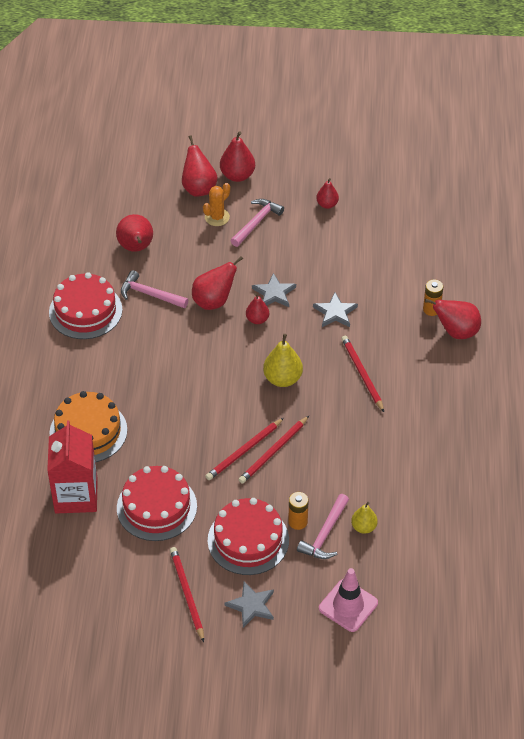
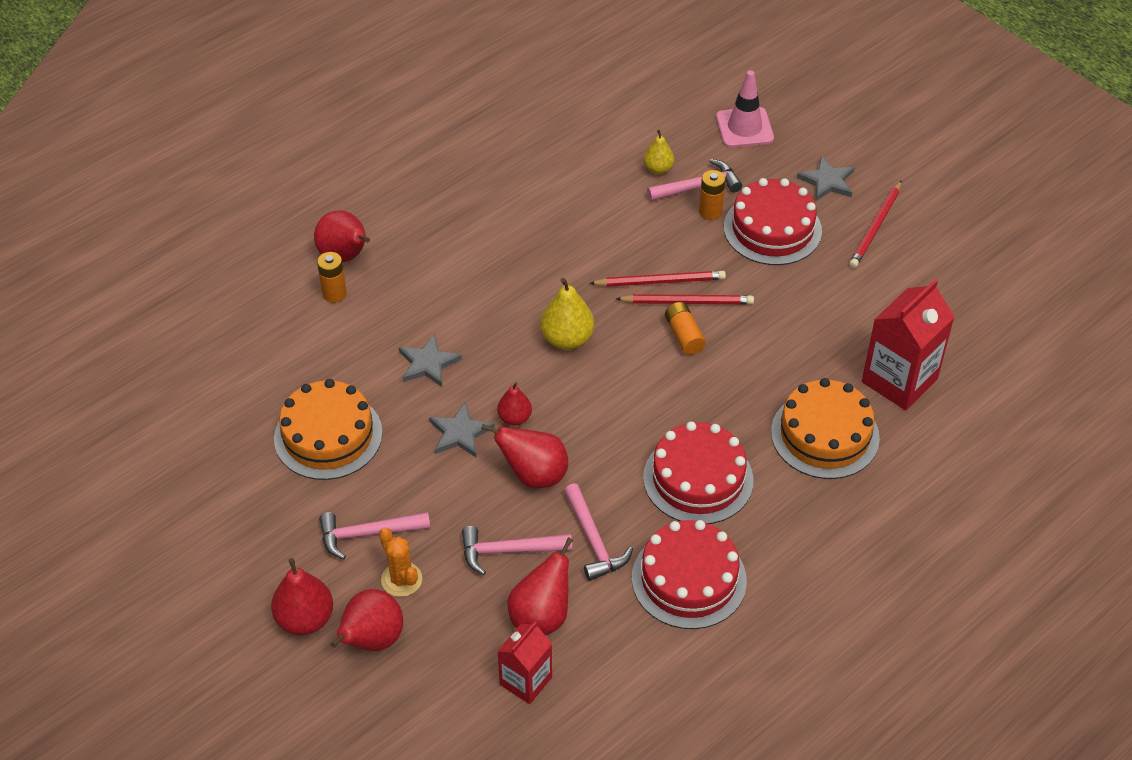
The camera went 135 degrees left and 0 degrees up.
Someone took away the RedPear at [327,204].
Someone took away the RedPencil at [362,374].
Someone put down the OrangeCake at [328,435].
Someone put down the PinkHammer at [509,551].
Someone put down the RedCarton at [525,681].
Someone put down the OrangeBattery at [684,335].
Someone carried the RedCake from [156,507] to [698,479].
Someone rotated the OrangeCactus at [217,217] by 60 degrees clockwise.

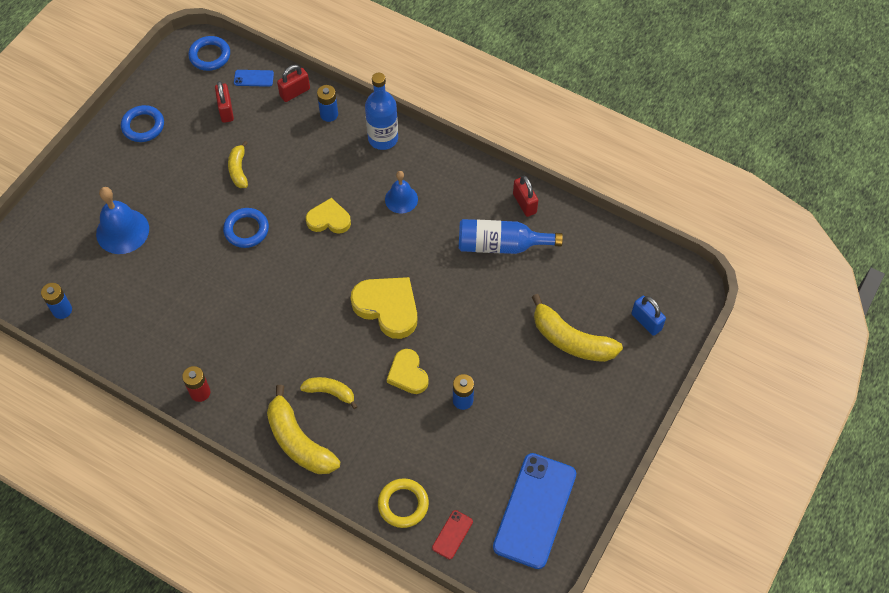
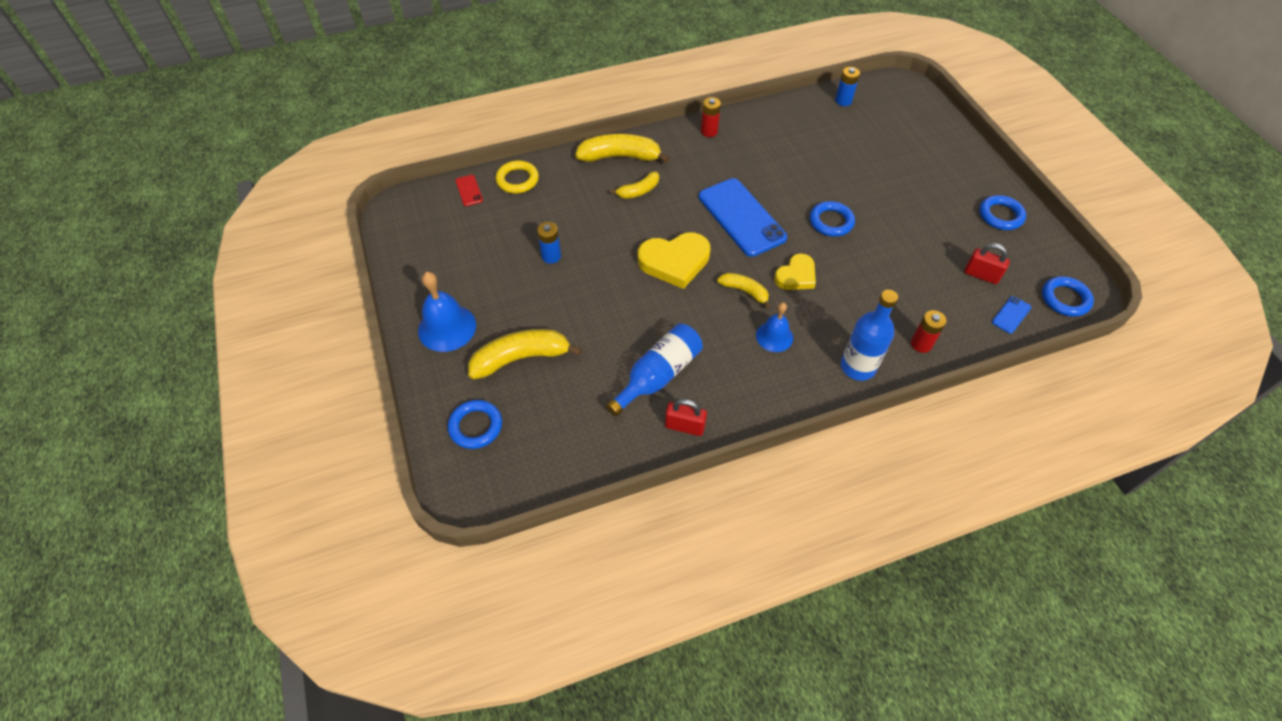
The camera went 130 degrees right and 5 degrees down.
Someone took away the RedPadlock at [295,92].
Someone took away the YellowHeart at [408,374].
Someone carried the BlueBell from [122,231] to [447,327].
Someone carried the YellowBanana from [238,169] to [745,291].
Someone carried the BluePhone from [535,510] to [741,217].
Someone swapped the BluePadlock at [646,322] for the BlueRing at [476,426].
Someone repainted the BlueBattery at [329,114], which became the RedBattery at [921,344].

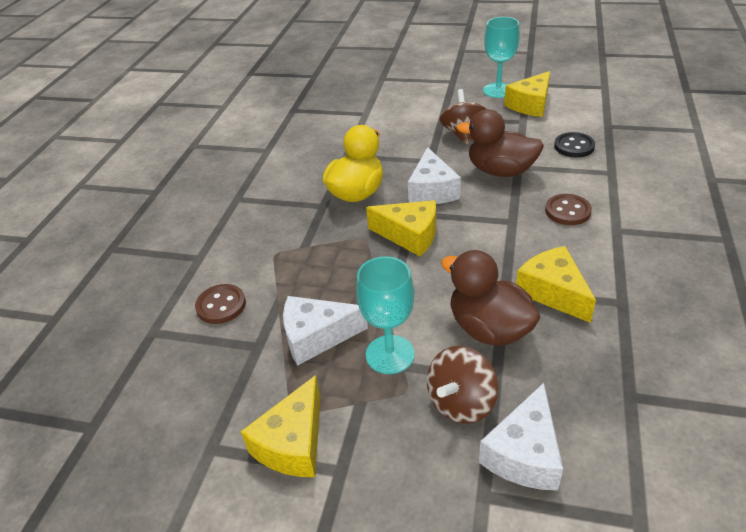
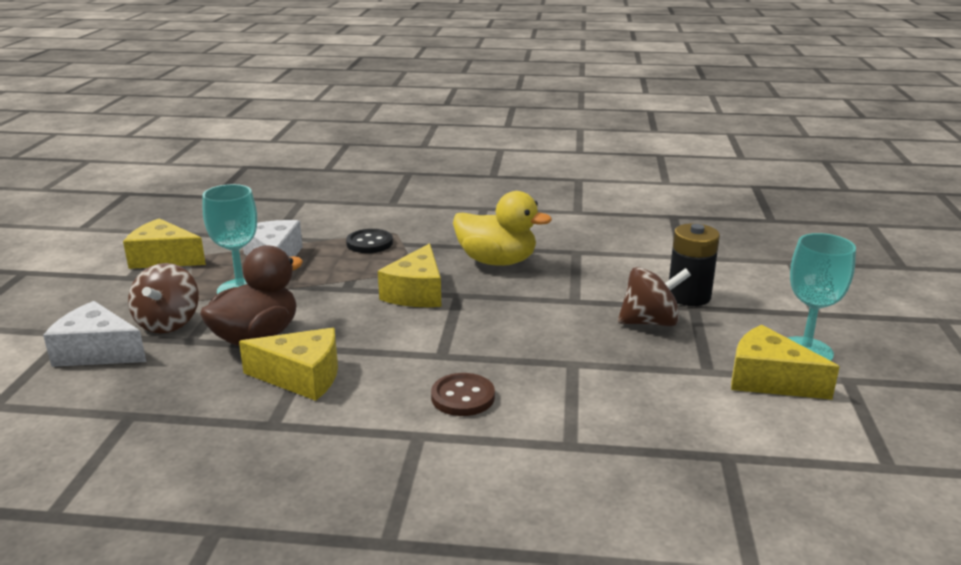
The camera went 80 degrees right and 15 degrees down.
Someone took away the BrownButton at [221,305].
Someone took away the WhiteCheese at [432,190].
Someone took away the BrownDuck at [500,171].
Someone put down the BlackBattery at [689,296].
Someone carried the BlackButton from [574,146] to [369,243].
Someone rotated the BrownSpinningTop at [461,403] by 120 degrees counterclockwise.
Someone rotated the YellowCheese at [553,292] by 45 degrees clockwise.

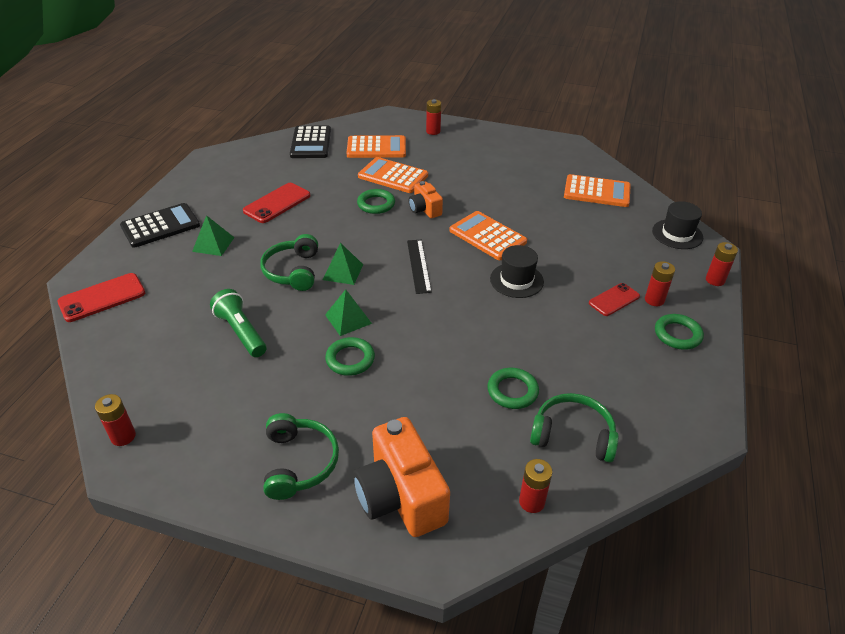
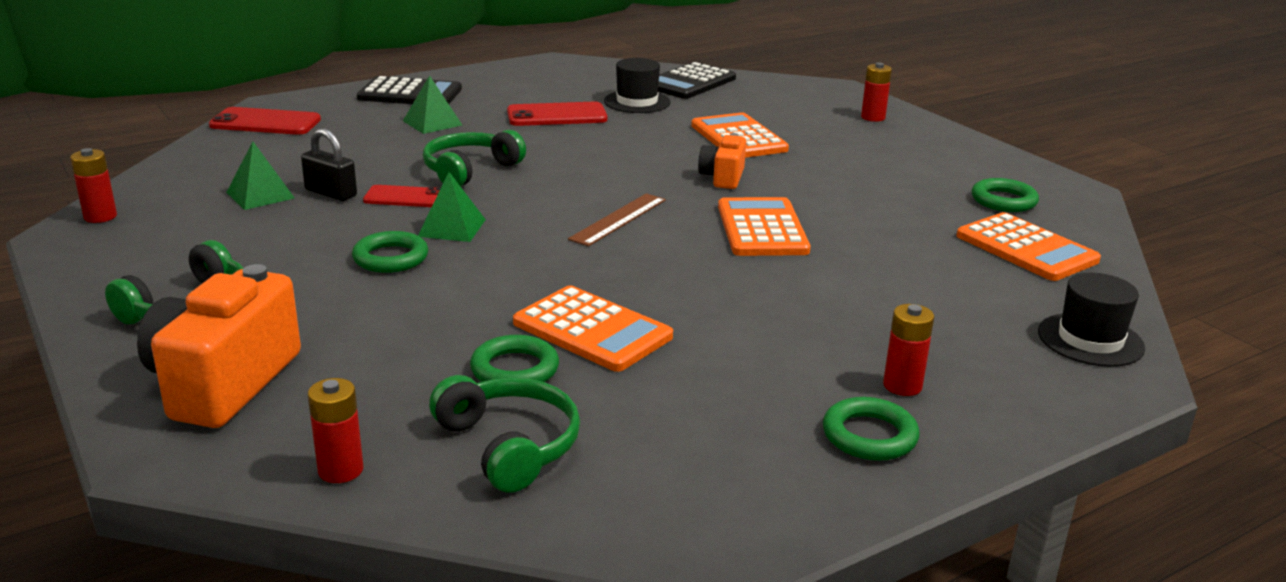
The camera went 40 degrees right and 15 degrees down.
Someone took away the RedBattery at [715,280].
Someone carried the GreenPyramid from [343,272] to [260,195].
Someone carried the OrangeCalculator from [376,148] to [592,330].
Someone carried the GreenRing from [376,204] to [1003,201].
Someone carried the BlackHat from [516,280] to [637,102].
Someone carried the RedPhone from [614,300] to [405,197].
Someone swapped the GreenFlashlight at [241,332] for the BlackPadlock at [331,193].
Someone repainted the BlackRuler at [418,266], which became the BrownRuler at [618,219].

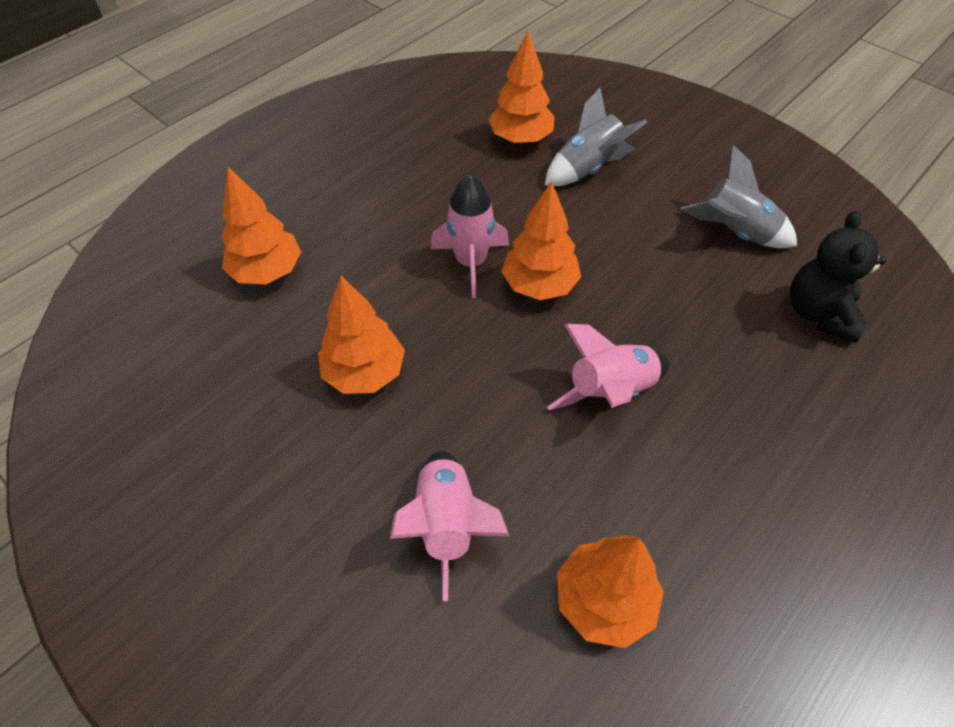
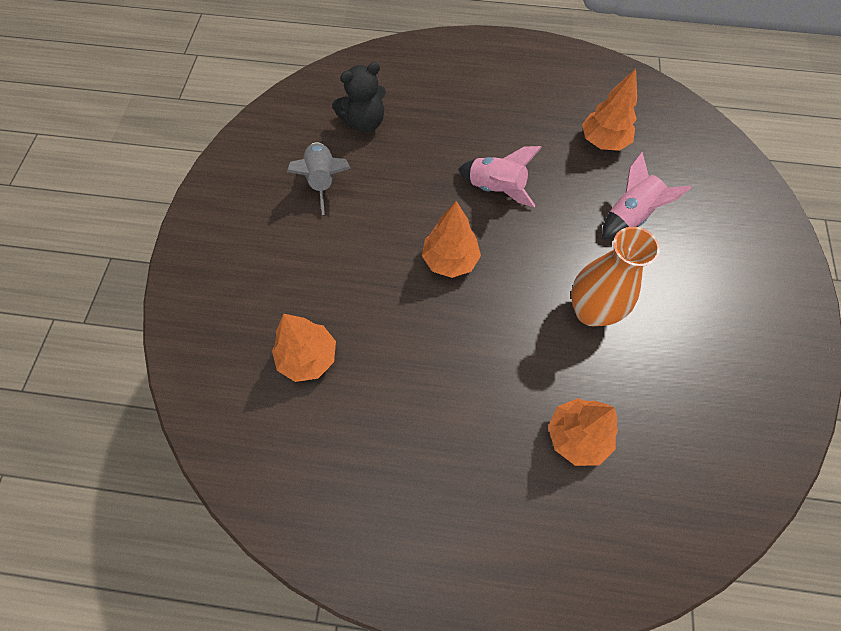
The camera went 125 degrees left and 10 degrees up.
Someone took away the PinkRocket at [471,262].
Someone took away the GreyRocket at [588,168].
Someone swapped the OrangeTree at [365,373] for the OrangeVase at [591,311].

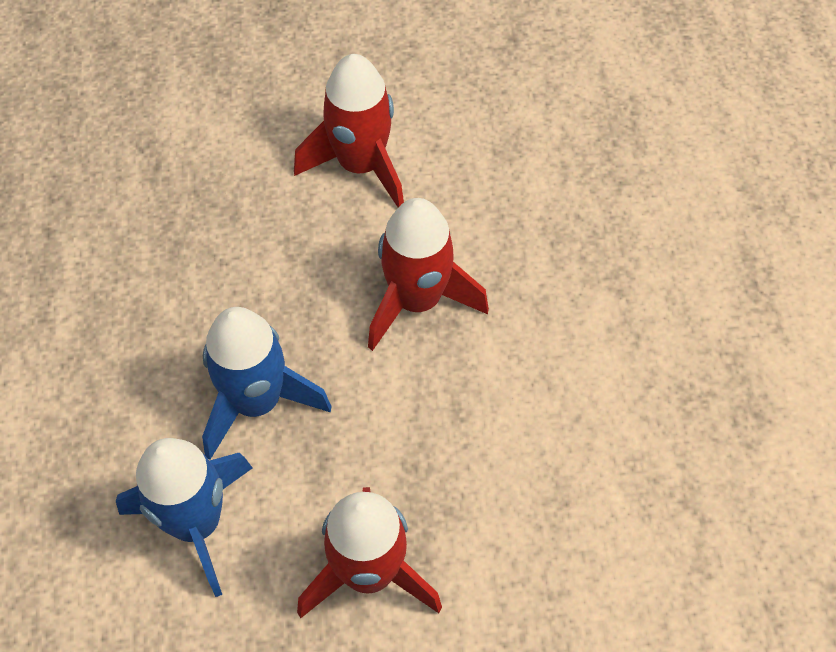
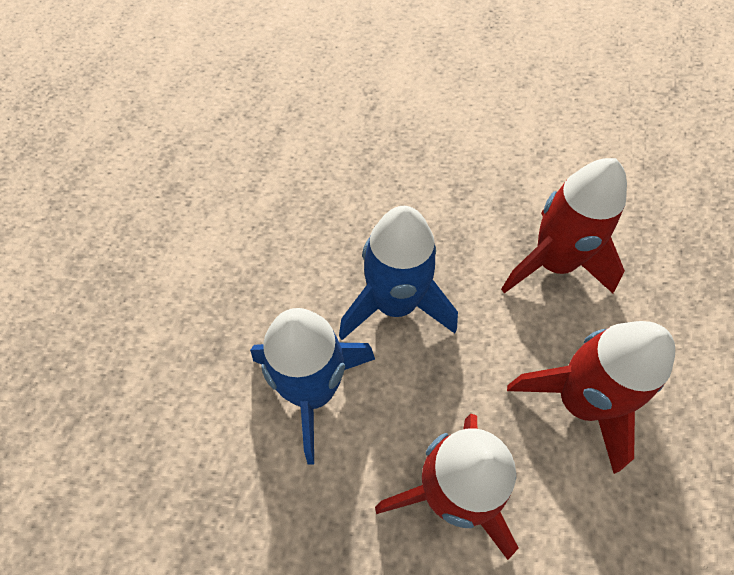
The camera went 20 degrees right and 0 degrees up.
Someone carried the RedRocket from [360,165] to [578,401].

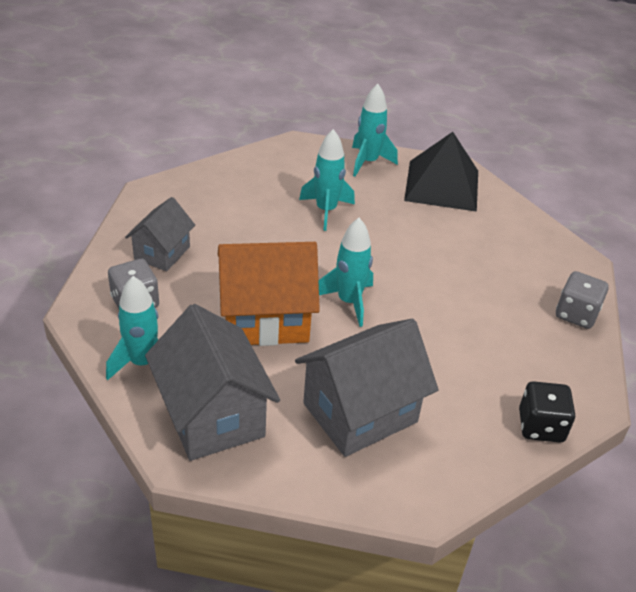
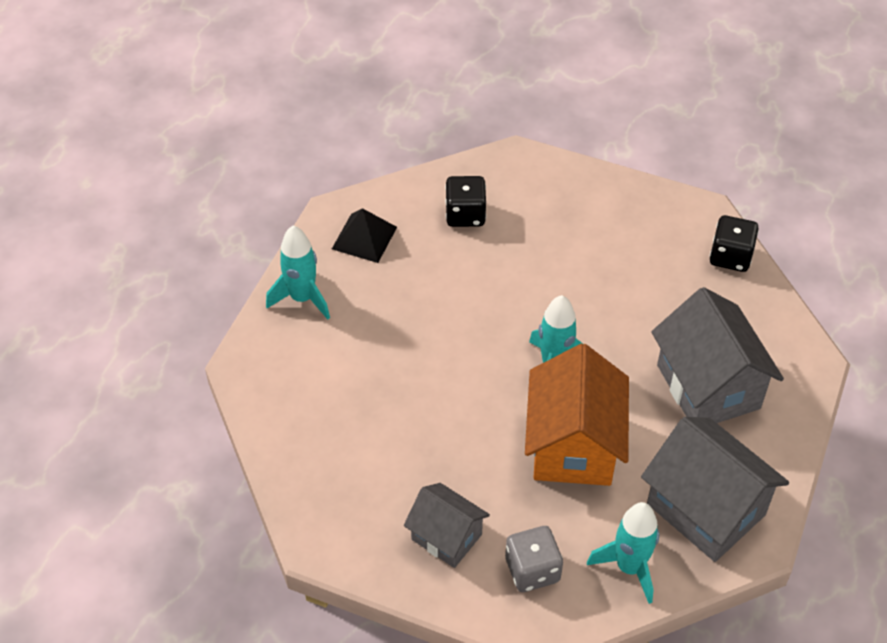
The camera went 75 degrees left and 10 degrees up.
Someone took away the TurquoiseRocket at [326,210].
Someone took away the GreyDice at [576,314].
Someone put down the BlackDice at [465,214].
Someone rotated the GreyHouse at [212,415] by 60 degrees clockwise.
Someone scaled the BlackPyramid at [442,185] by 0.60.

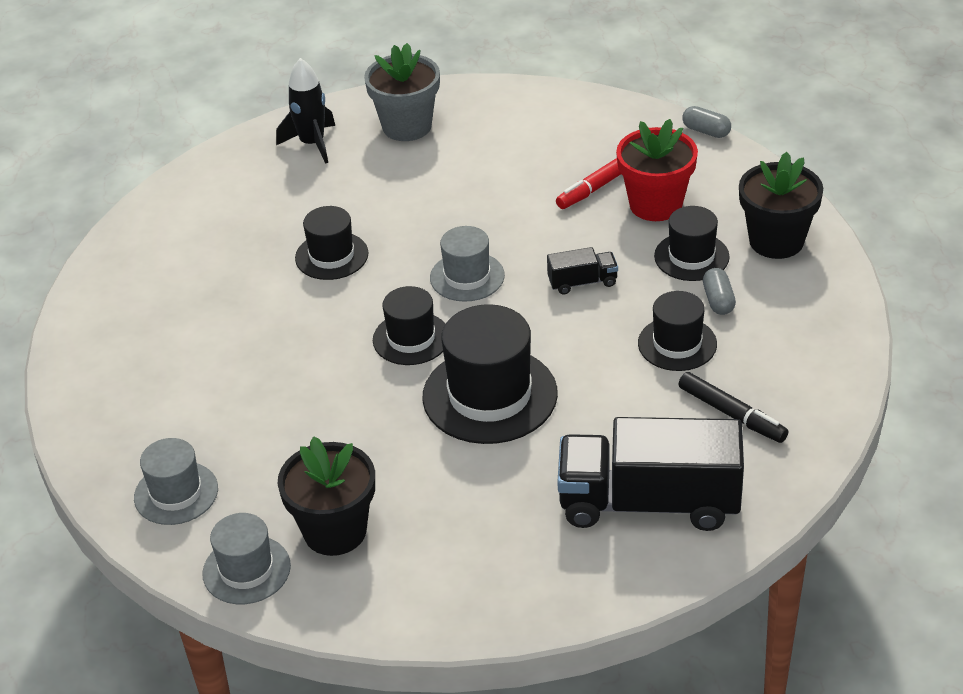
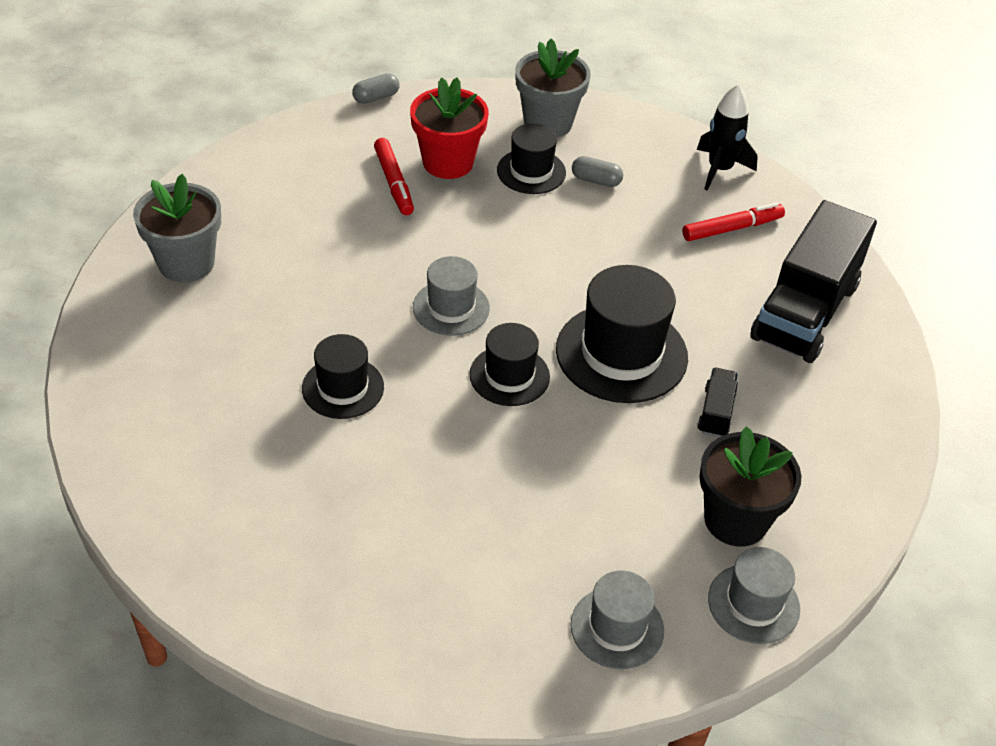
The camera went 70 degrees left and 5 degrees up.
Someone took away the BlackHat at [677,344].
Someone carried the BlackRocket from [312,144] to [719,169].
Someone carried the BlackTruck from [582,282] to [716,412].
Someone repainted the BlackMarker at [732,414], which became the RedMarker at [732,228].
Someone repainted the BlackFlowerPot at [776,241], which became the GreyFlowerPot at [548,123].

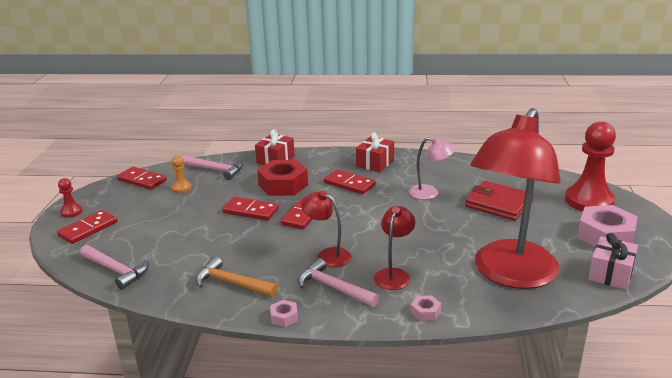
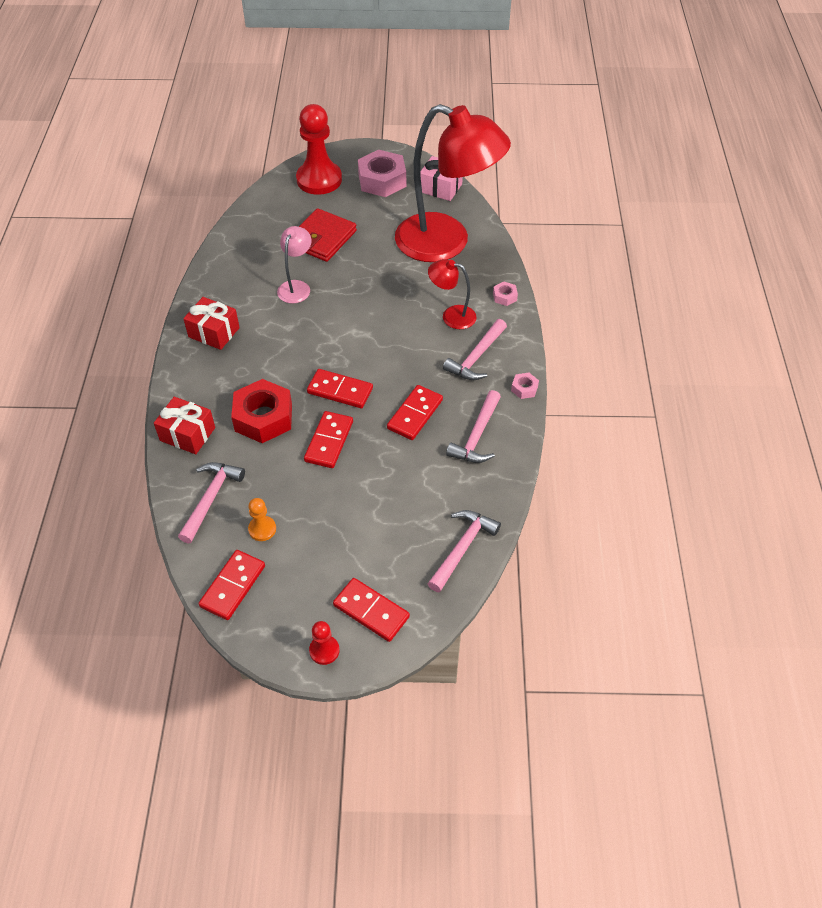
The camera went 95 degrees left and 25 degrees up.
Someone took away the RedLamp at [327,255].
Someone carried the RedDomino from [349,184] to [415,414].
Someone repainted the OrangeHammer at [232,283], which became the PinkHammer at [477,436].

